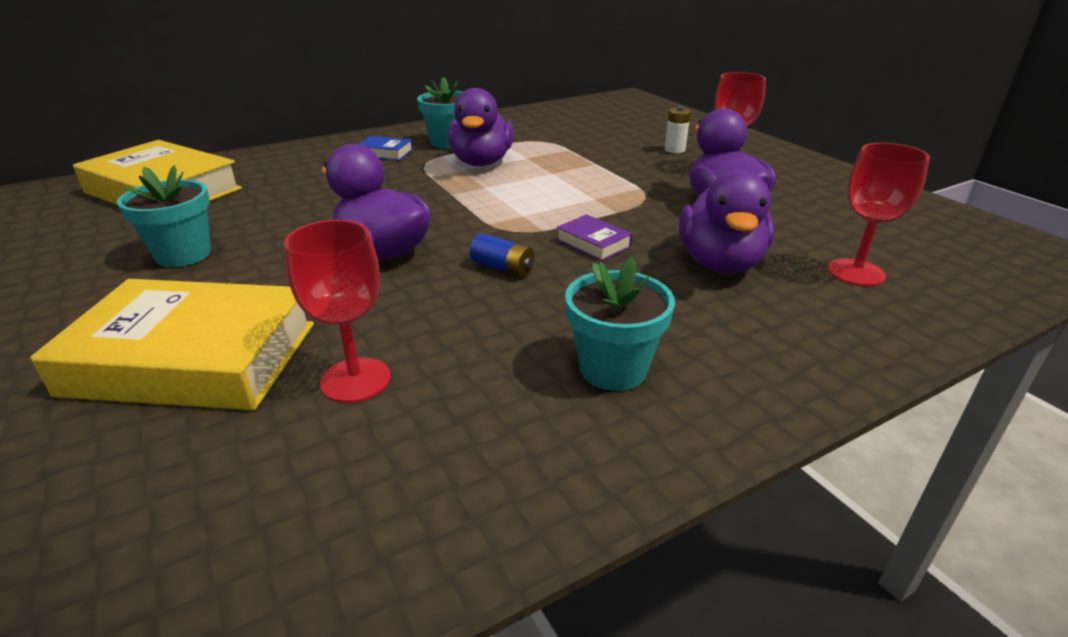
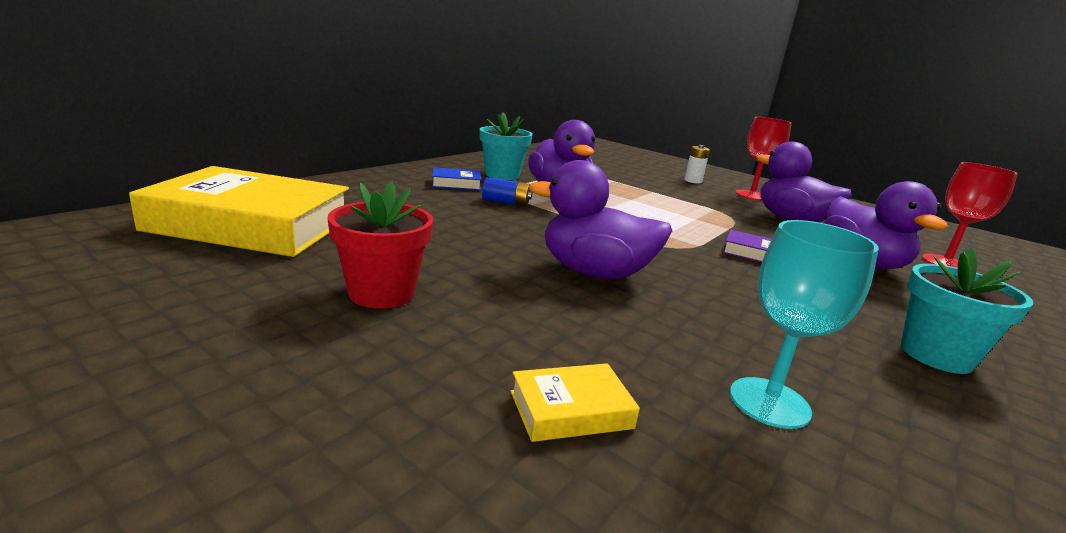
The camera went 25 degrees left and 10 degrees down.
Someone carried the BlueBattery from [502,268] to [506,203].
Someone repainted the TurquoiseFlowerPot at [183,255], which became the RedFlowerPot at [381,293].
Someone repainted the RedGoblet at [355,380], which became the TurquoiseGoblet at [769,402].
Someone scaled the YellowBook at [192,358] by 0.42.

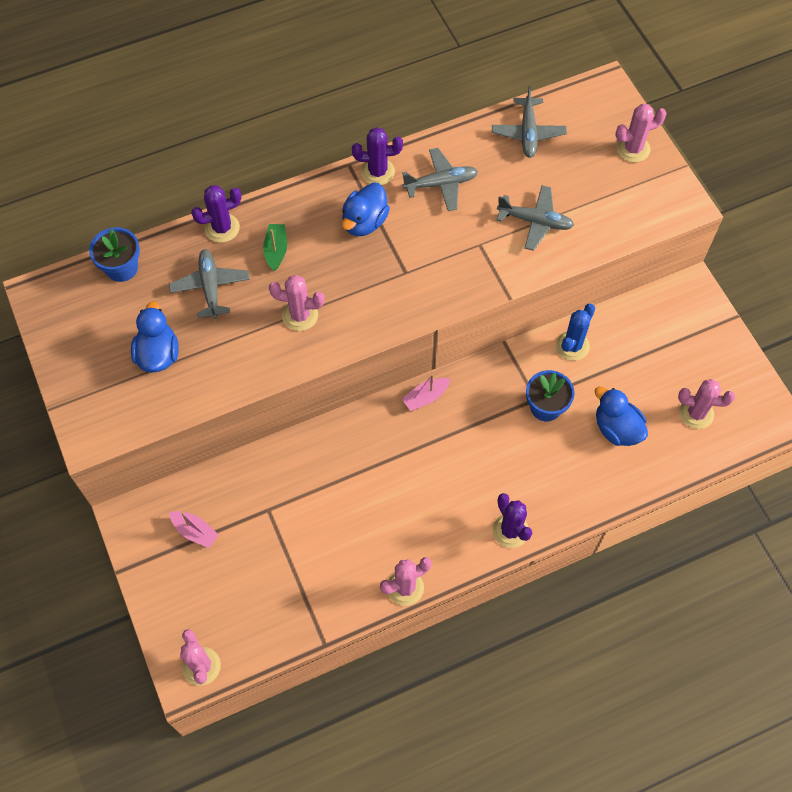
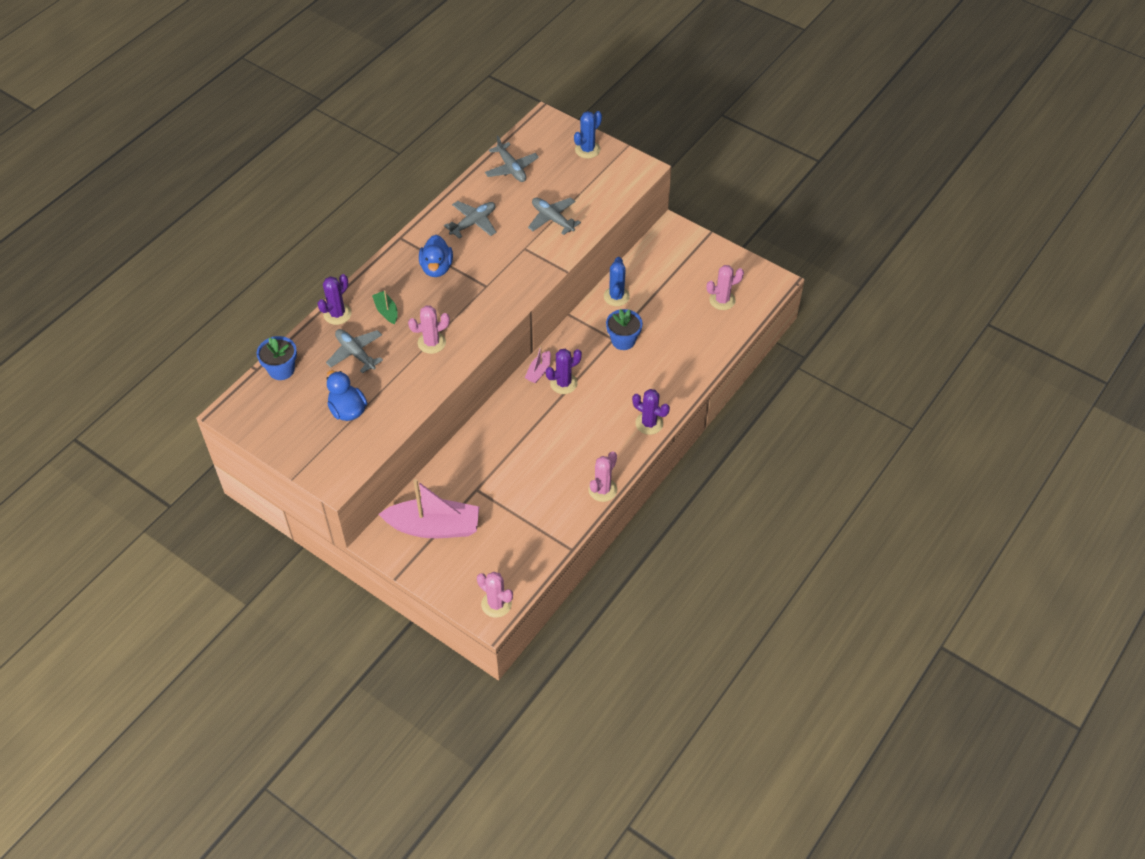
The camera went 30 degrees left and 10 degrees down.
Someone took away the BlueDuck at [616,428].
Someone carried the PurpleCactus from [377,172] to [563,383].
Someone repainted the PinkCactus at [633,149], which became the BlueCactus at [587,149].
Someone rotated the GreyPlane at [535,222] by 120 degrees counterclockwise.
Someone scaled the PinkBoat at [195,531] by 2.21.

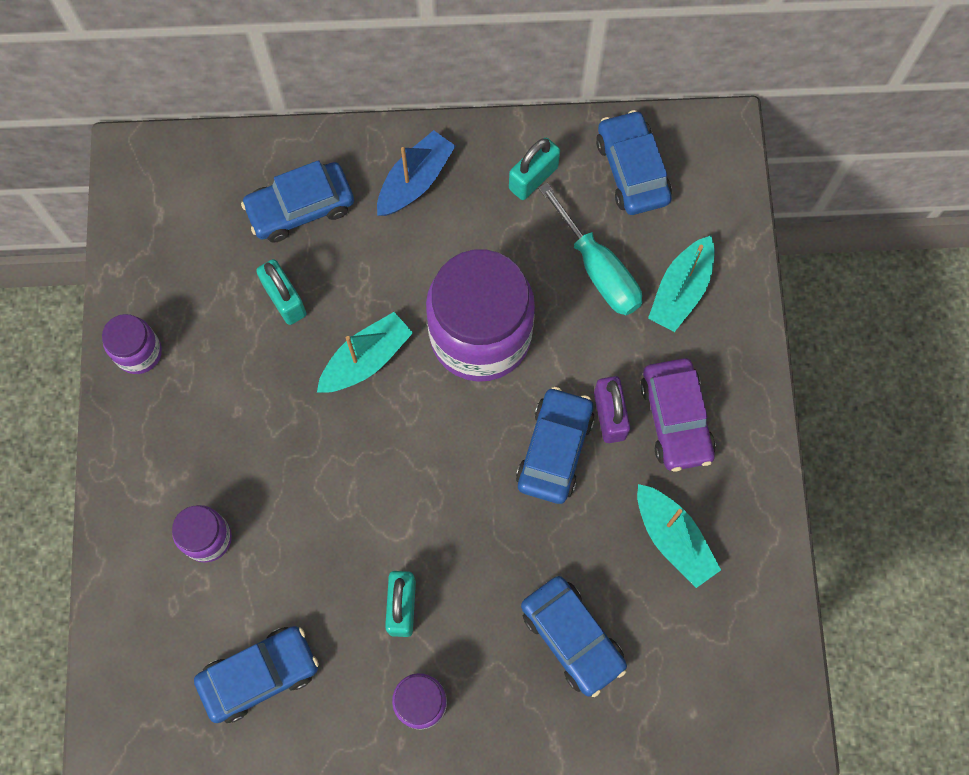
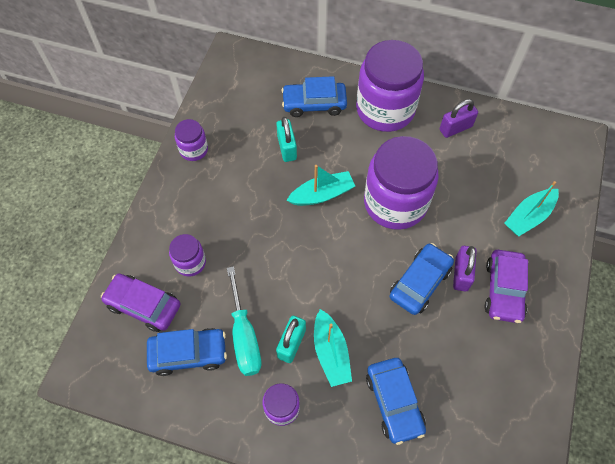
The camera went 20 degrees right and 10 degrees down.
Someone took away the BlueCar at [632,170].
Someone put down the PurpleCar at [143,305].
Someone carried the TurquoiseScrewdriver from [598,269] to [244,336].
Someone carried the TurquoiseBoat from [673,539] to [331,353].
Someone swapped the BlueBoat at [415,181] for the PurpleJar at [385,109].
Someone repainted the TurquoisePadlock at [533,178], which became the PurplePadlock at [455,128].

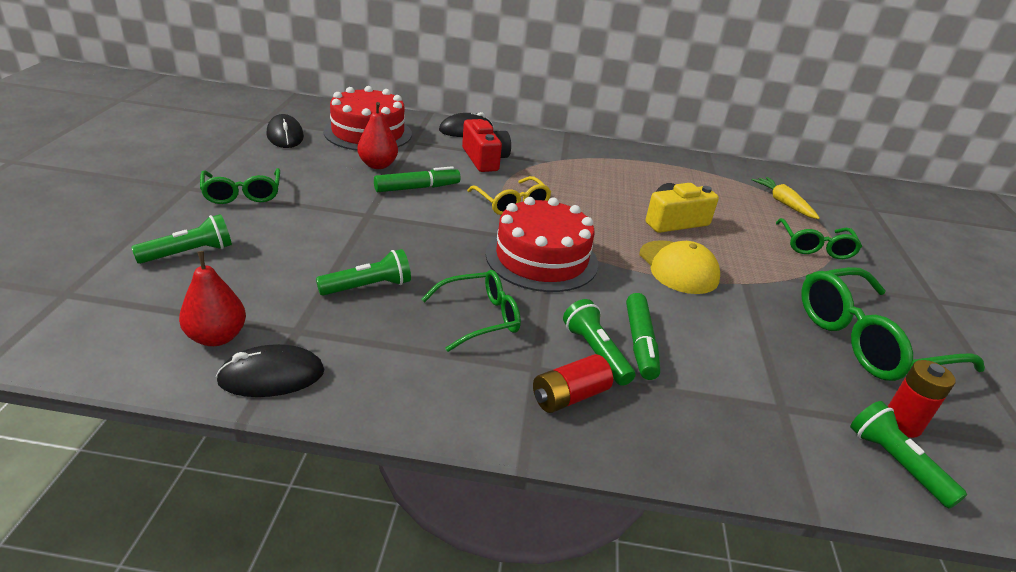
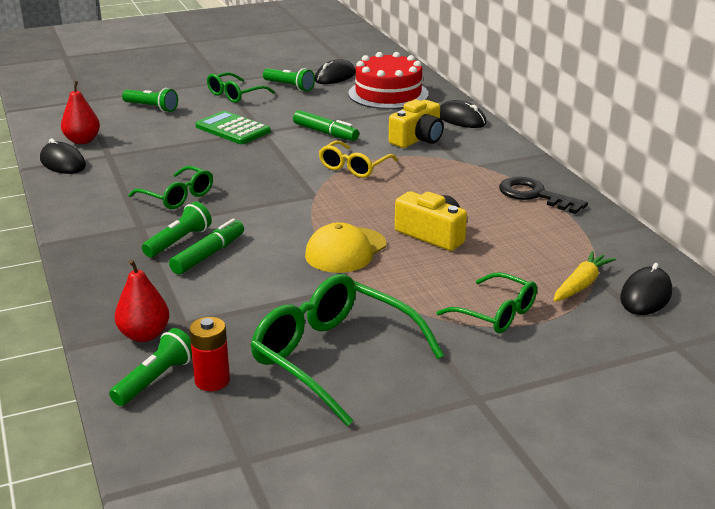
The camera went 65 degrees right and 5 degrees down.
Someone took away the RedCake at [541,258].
Someone took away the RedBattery at [569,396].
Someone put down the GreenCalculator at [233,129].
Someone put down the BlackKey at [535,195].
Someone put down the BlackMouse at [646,295].
Someone carried the GreenFlashlight from [368,287] to [289,87].
Someone carried the RedPear from [378,165] to [144,335].
Someone repainted the RedCamera at [484,159], which became the YellowCamera at [418,139].
Someone rotated the GreenMarker at [640,343] by 150 degrees clockwise.
Someone rotated the GreenGlasses at [815,247] by 120 degrees counterclockwise.

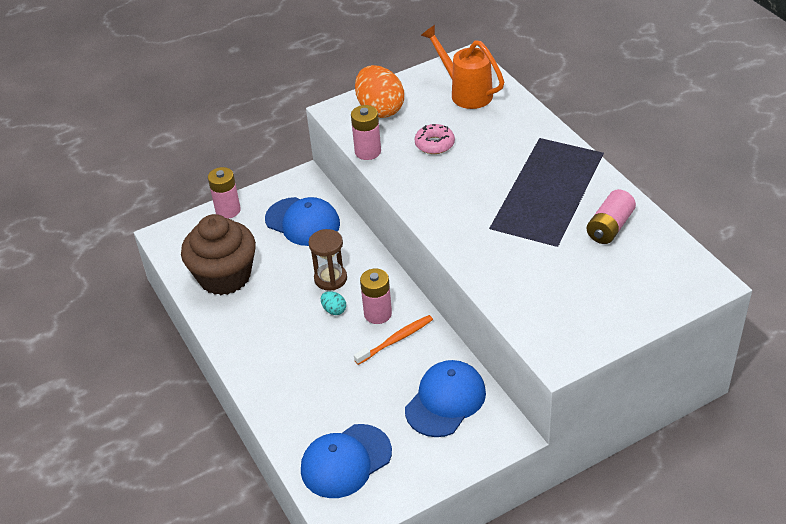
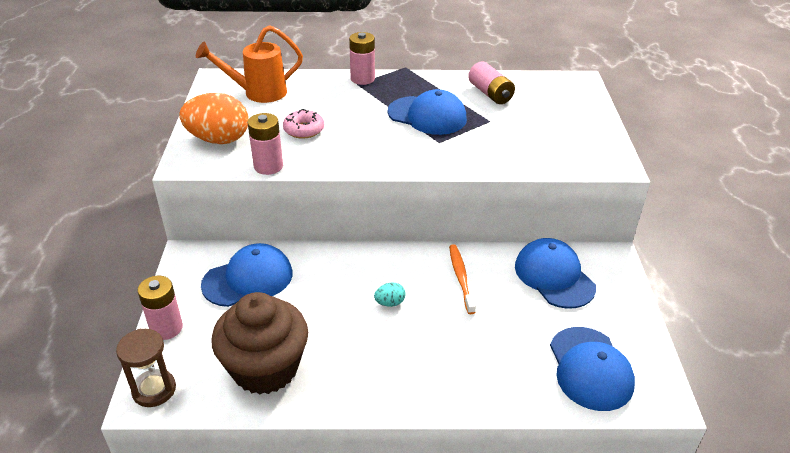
The camera went 65 degrees left and 5 degrees down.
Someone put down the BlueCap at [427,116].
Someone carried the BrownHourglass from [330,278] to [154,390].
Someone carried the PinkBattery from [378,314] to [362,79].

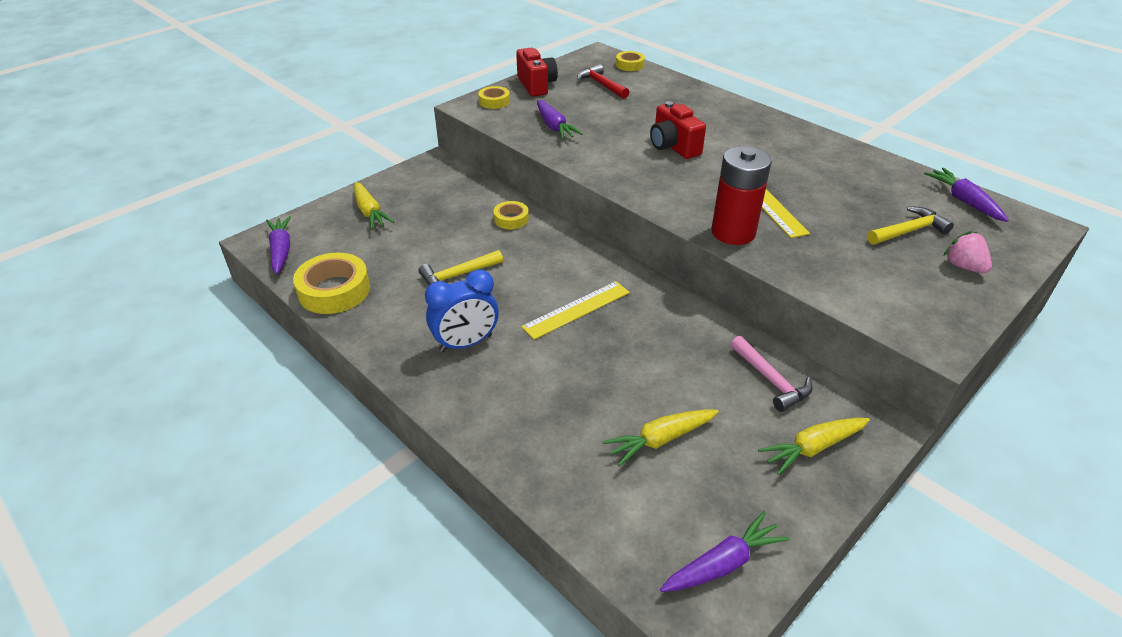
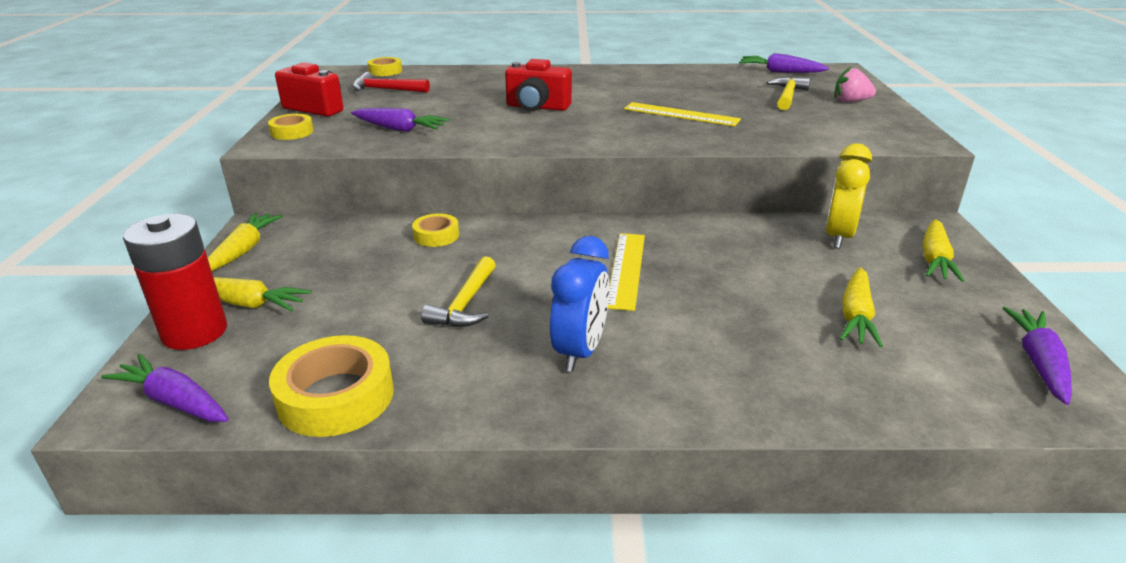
The camera went 45 degrees left and 10 degrees down.
Someone put down the YellowCarrot at [243,250].
Someone carried the RedBattery from [733,232] to [195,332].
Someone swapped the PinkHammer at [771,380] for the YellowClock at [838,236].

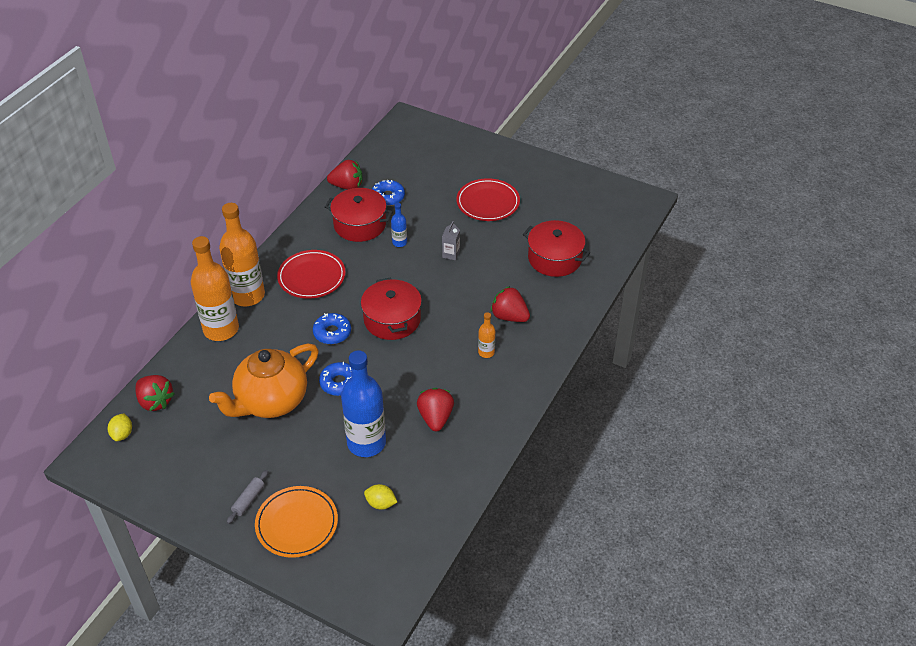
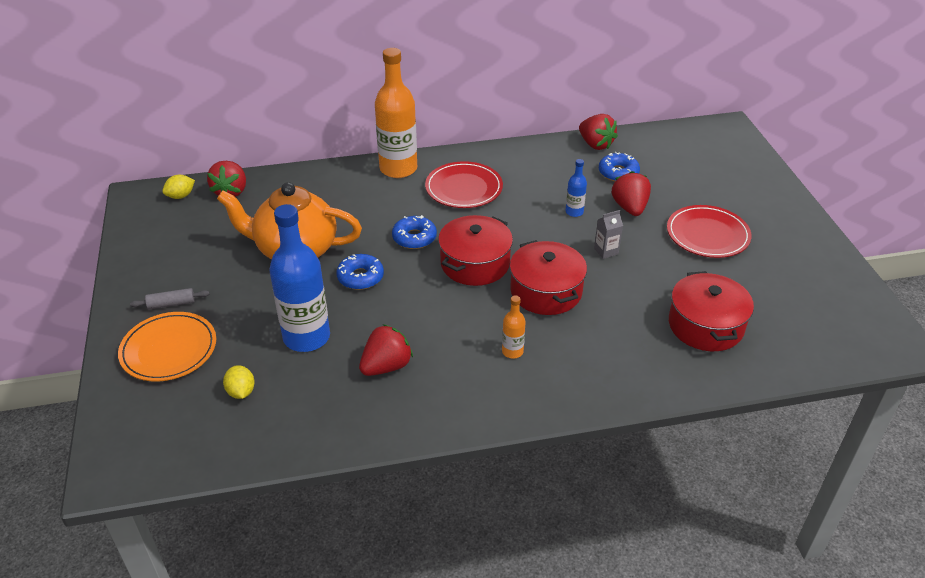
The camera went 50 degrees right and 5 degrees down.
Someone took away the OrangeBottle at [221,329].
Someone carried the RedPot from [360,224] to [546,291].
Someone carried the RedStrawberry from [509,316] to [630,208].

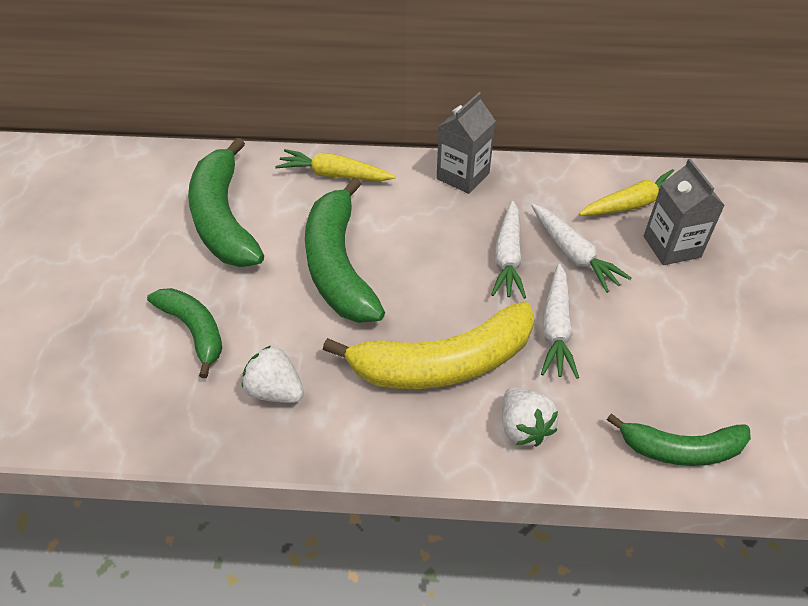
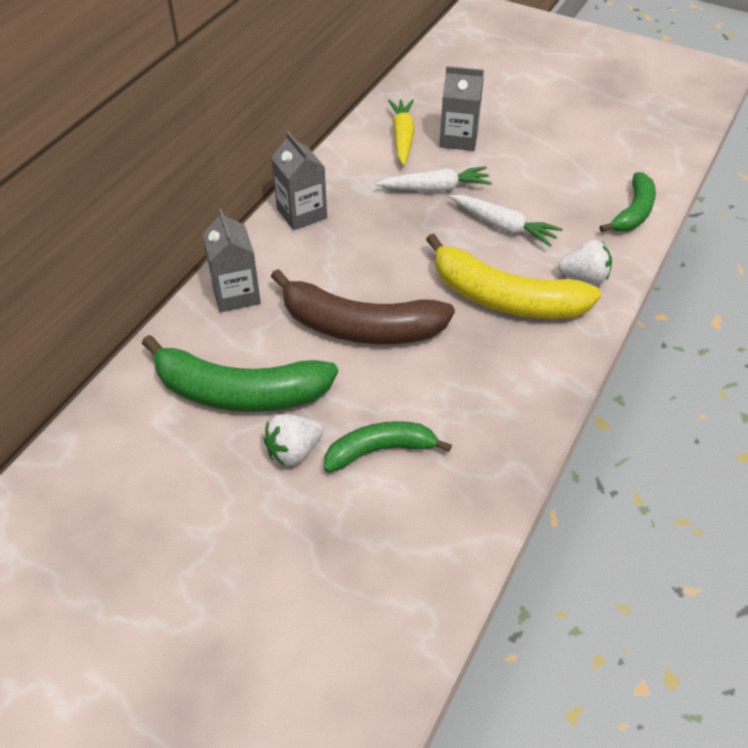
The camera went 65 degrees left and 0 degrees up.
Someone took away the WhiteCarrot at [508,257].
Someone carried the WhiteStrawberry from [275,391] to [293,451].
Someone swapped the YellowCarrot at [334,175] for the GreyCarton at [236,294].
Someone repainted the GreenBanana at [338,265], which became the BrownBanana at [359,327].
Someone rotated the YellowBanana at [443,363] by 105 degrees clockwise.

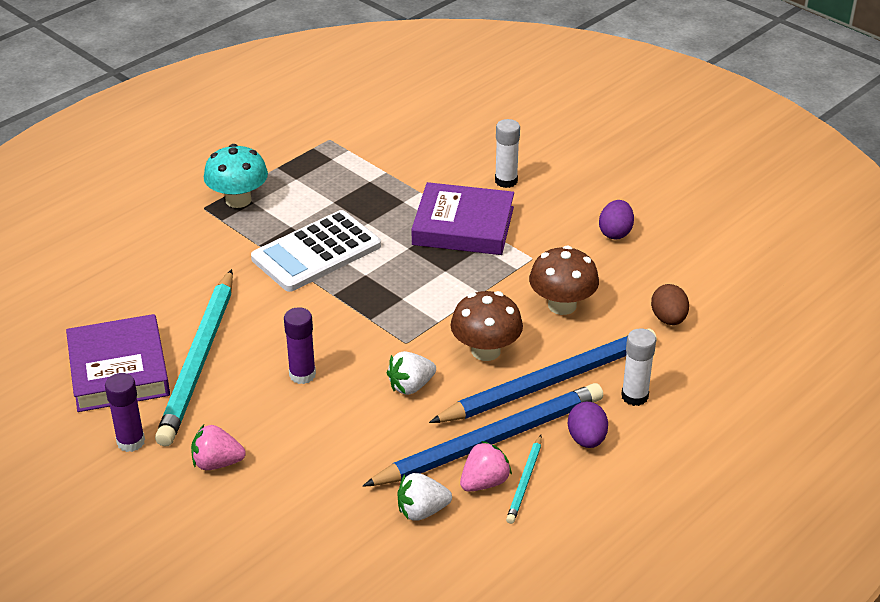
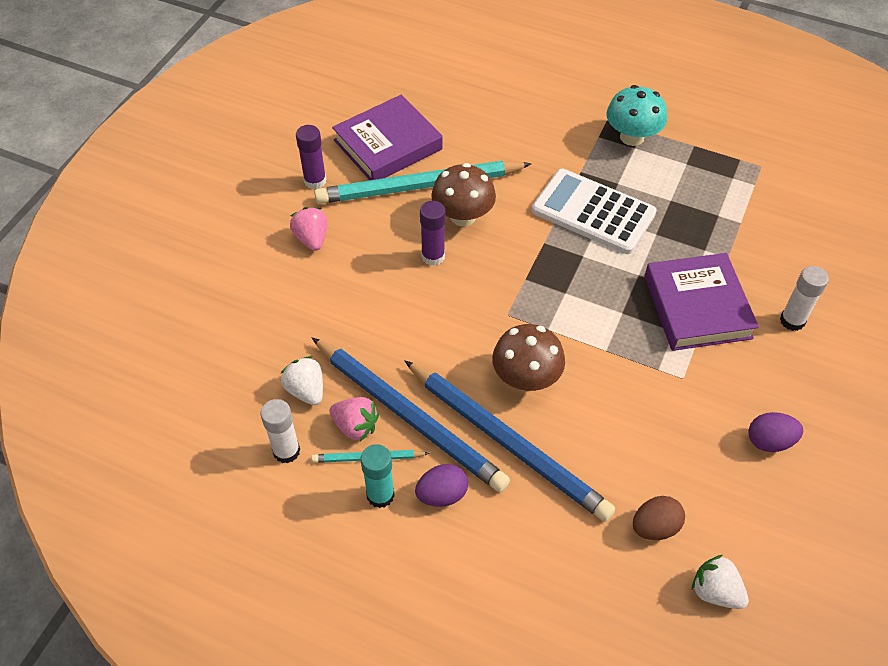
The camera went 70 degrees right and 15 degrees up.
Someone put down the TurquoiseGlueStick at [380,495].
Someone carried the WhiteStrawberry from [411,386] to [715,591].
Someone carried the BrownMushroom from [562,305] to [463,216].
Someone carried the WhiteGlueStick from [634,396] to [286,451].

